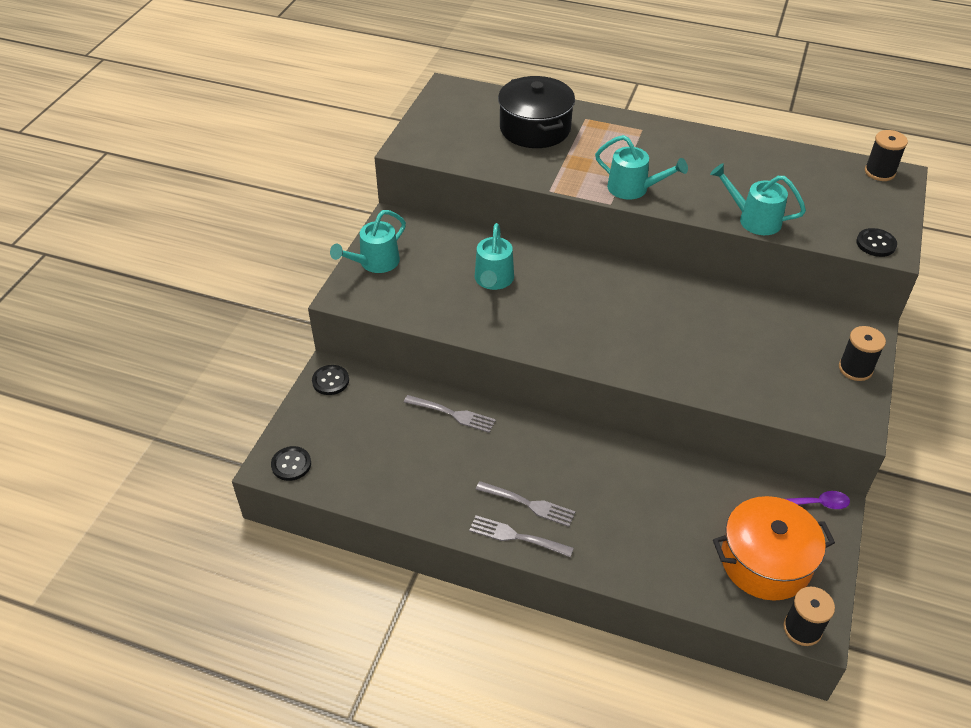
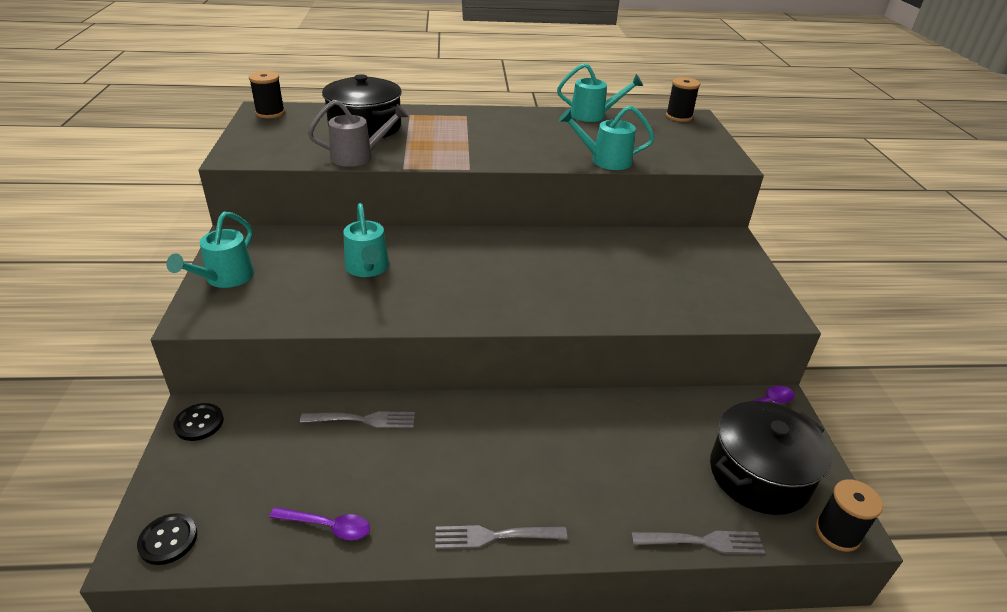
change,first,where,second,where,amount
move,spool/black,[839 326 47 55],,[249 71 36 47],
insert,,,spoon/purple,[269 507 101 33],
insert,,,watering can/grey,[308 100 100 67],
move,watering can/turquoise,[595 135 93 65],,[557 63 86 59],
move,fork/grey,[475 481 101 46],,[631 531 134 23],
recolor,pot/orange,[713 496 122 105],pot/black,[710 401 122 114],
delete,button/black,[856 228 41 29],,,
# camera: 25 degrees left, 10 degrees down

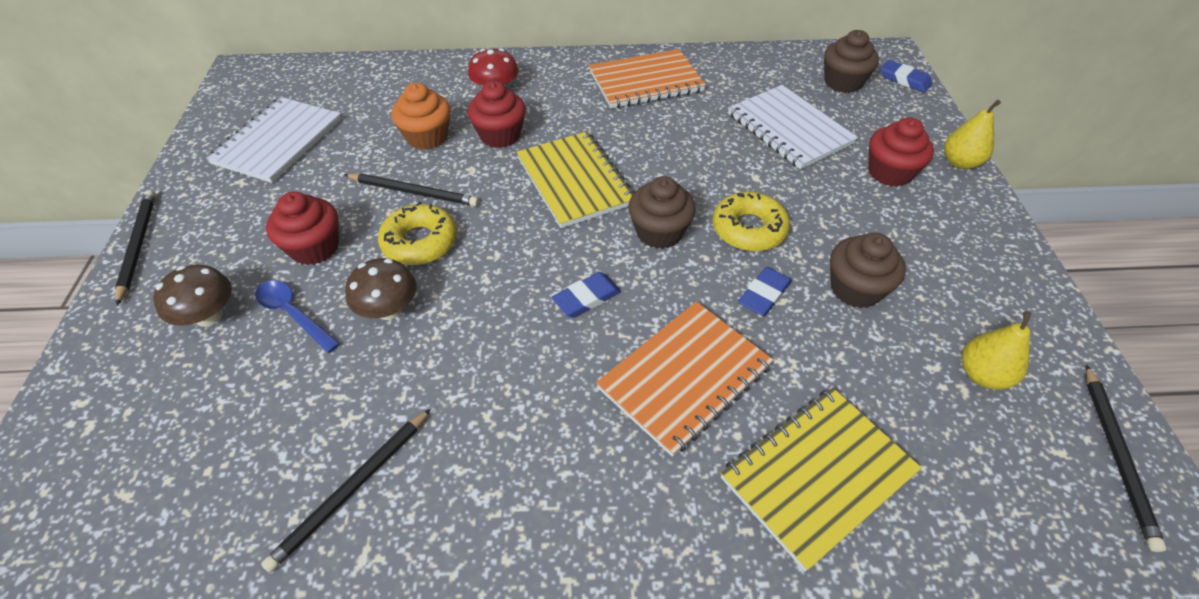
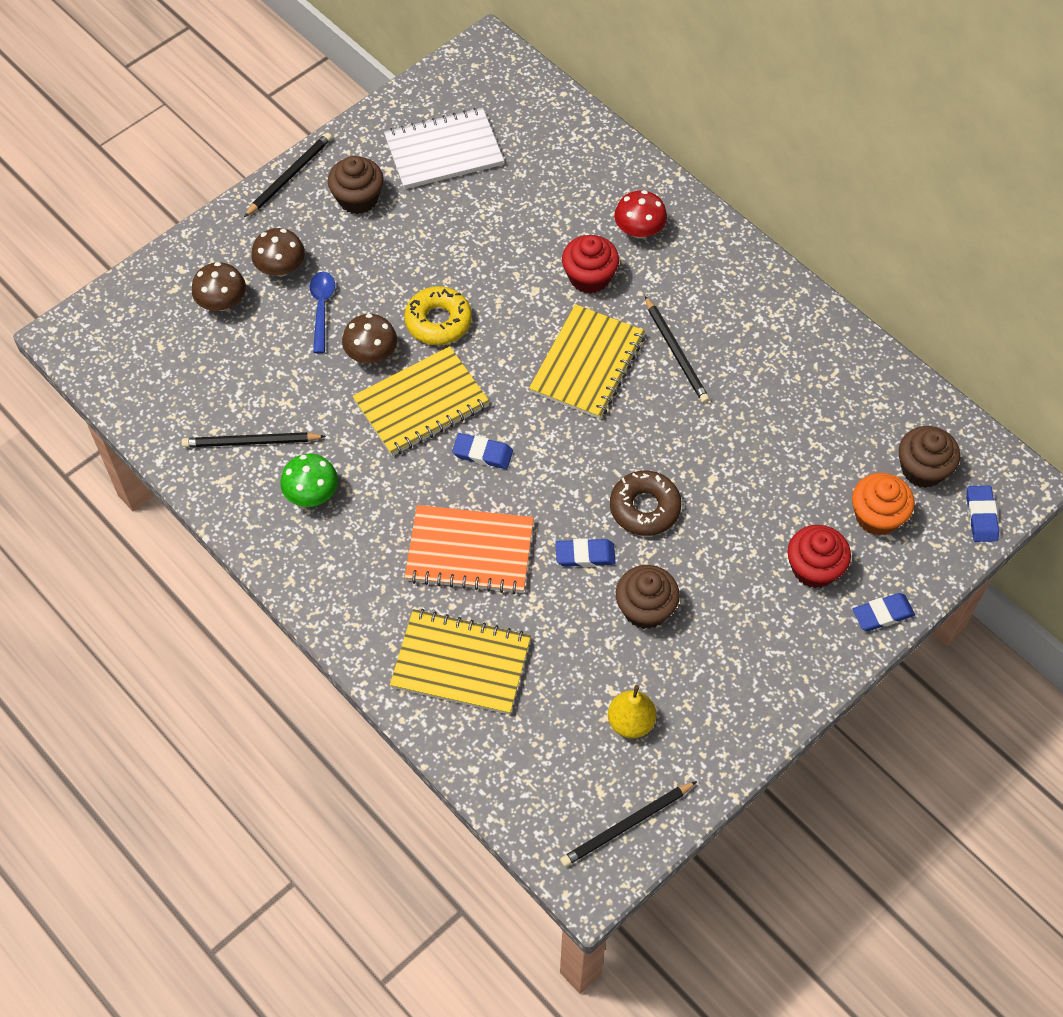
change,first,where,second,where,amount
insert,,,mushroom/brown,[191 262 55 49],
insert,,,mushroom/green,[280 454 58 53],
move,cupcake/brown,[628 176 68 73],,[328 156 55 58],
insert,,,notebook/yellow,[352 346 138 110],
recolor,donut/yellow,[713 192 77 59],donut/brown,[610 471 72 65],
move,pencil/black,[345 174 134 32],,[645 296 65 107],
move,cupcake/orange,[392 83 59 67],,[852 473 63 63],
replace,pear/yellow,[944 100 57 69],eraser/blue,[852 593 63 38],
delete,cupcake/red,[266 192 73 73],,,
delete,notebook/orange,[589 49 117 59],,,
delete,notebook/white,[728 85 130 84],,,
# camera: 50 degrees right, 10 degrees up

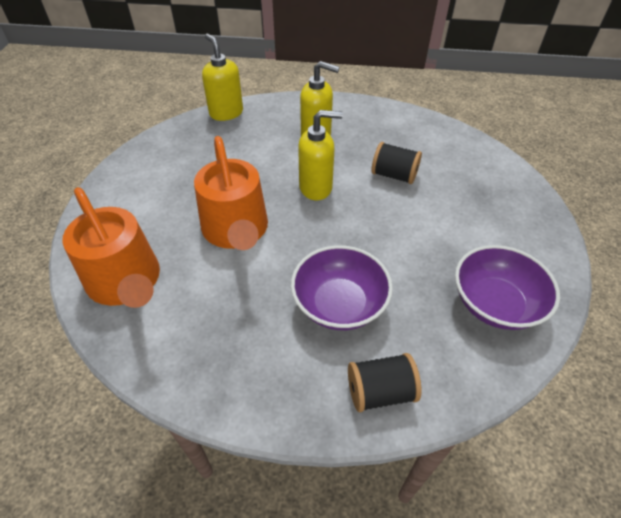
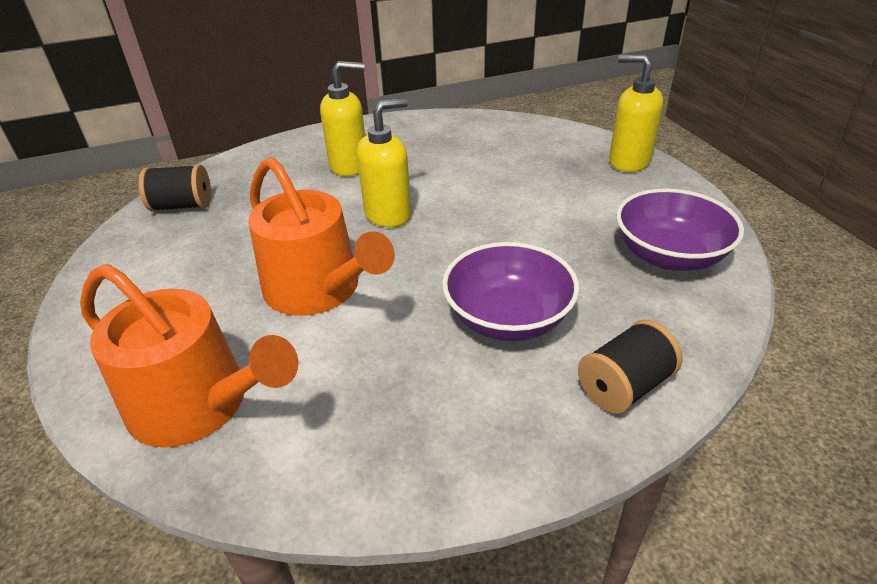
change,first,where,second,where,amount
move,spool/black,[371 142 51 42],,[139 164 72 47],
move,soap dispenser/yellow,[202 34 41 87],,[609 54 54 118],
# camera: 25 degrees left, 10 degrees down

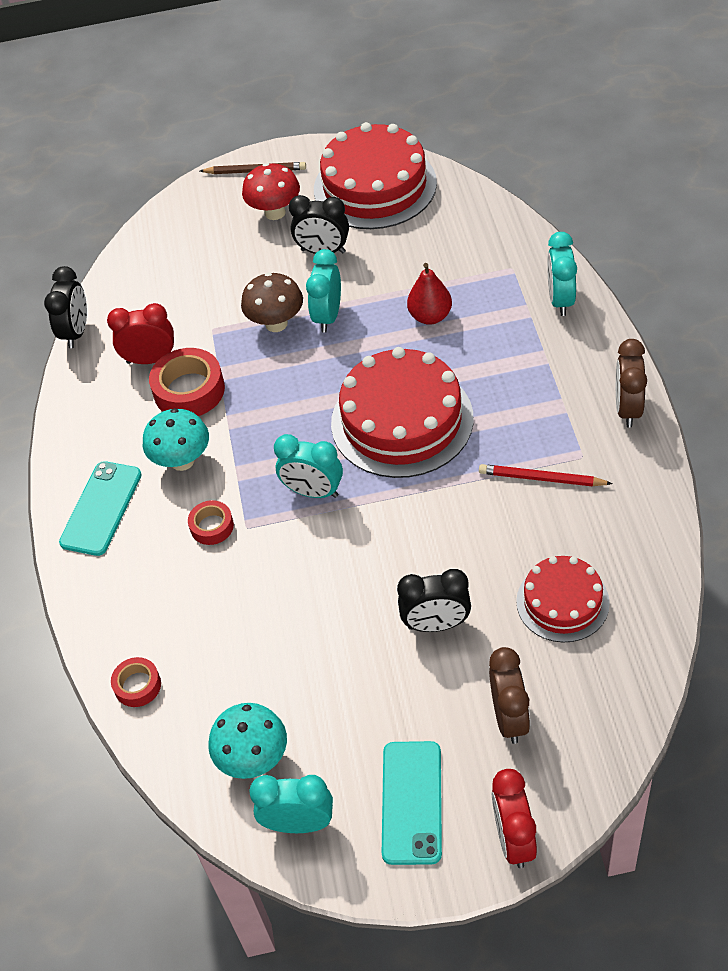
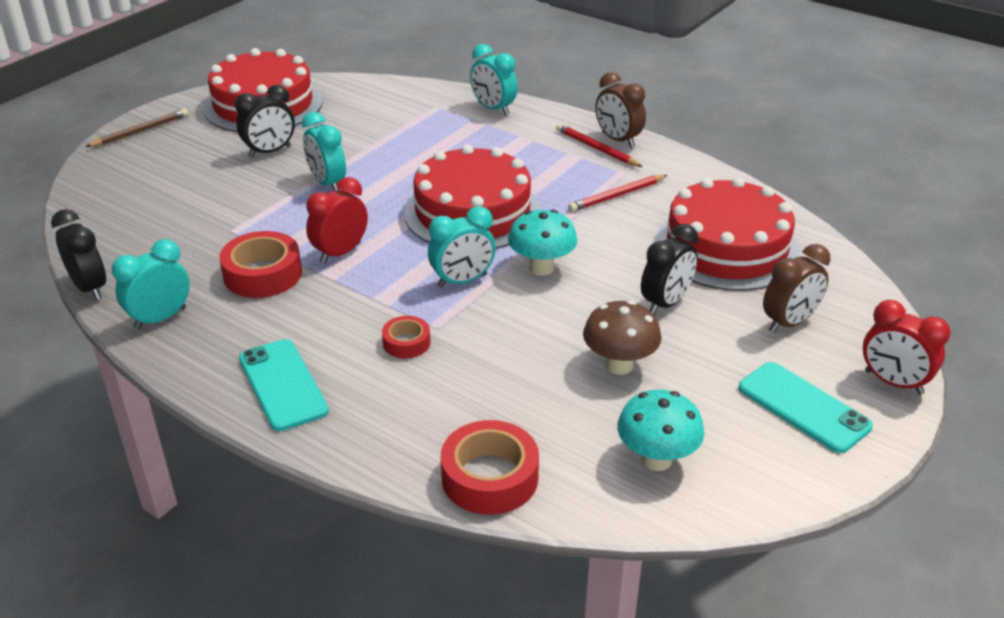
change,first,where,second,where,amount
move,clock/turquoise,[249 775 84 58],,[112 239 78 91],
move,clock/red,[107 303 67 61],,[306 177 62 87],
resize,tape/red,[111 657 50 50],,[441 420 98 95],x1.77
move,mushroom/turquoise,[143 408 66 63],,[508 210 69 66],
insert,,,pencil/red,[556 124 87 43],
move,mushroom/brown,[241 272 62 60],,[583 301 78 74],
resize,cake/red,[516 556 94 86],,[654 177 147 114],x1.73
rotate,clock/brown,[489 647 41 97],,[763 244 68 89],105 degrees clockwise
delete,mushroom/red,[242 163 58 57],,,
delete,pear/red,[407 263 45 62],,,
# camera: 50 degrees left, 15 degrees down

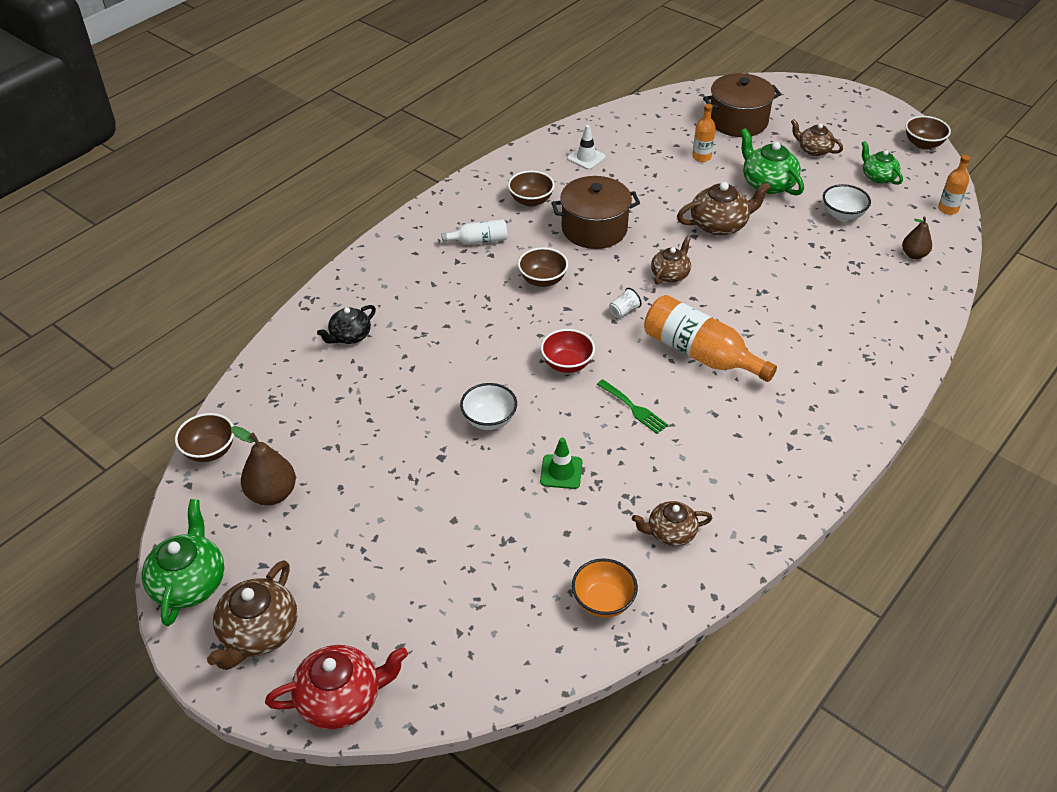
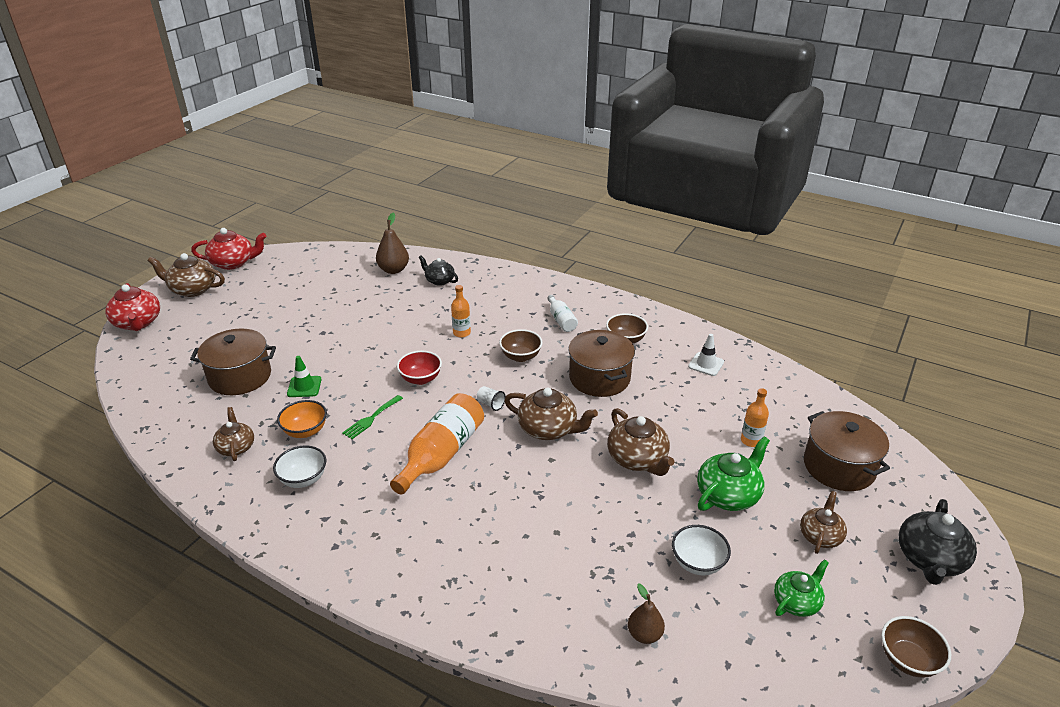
change,first,where,second,where,amount
insert,,,pot/brown,[190 329 86 66],
recolor,teapot/green,[142 499 82 127],teapot/red,[191 228 76 42],
move,bowl/white,[460 383 57 47],,[273 446 53 42],
move,bowl/orange,[572 558 66 60],,[277 400 50 38],
move,pear/brown,[231 426 65 79],,[376 213 33 61],
move,bottle/orange,[938 155 32 60],,[451 285 20 53],
resize,teapot/brown,[651 236 40 49],,[504 388 94 52],x1.54
insert,,,teapot/black,[899 499 78 86],
delete,bowl/brown,[175 413 59 49],,,
# camera: 80 degrees right, 10 degrees down

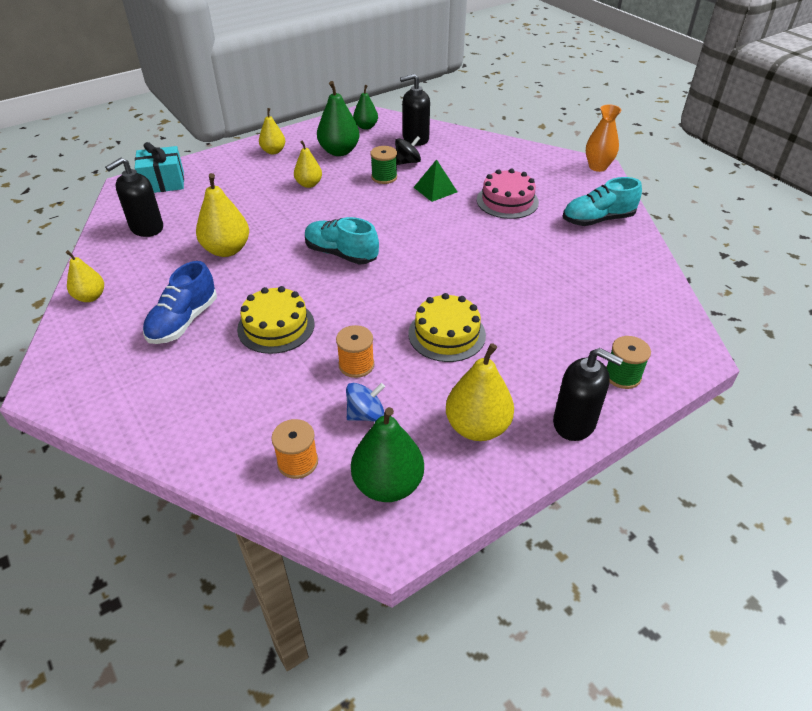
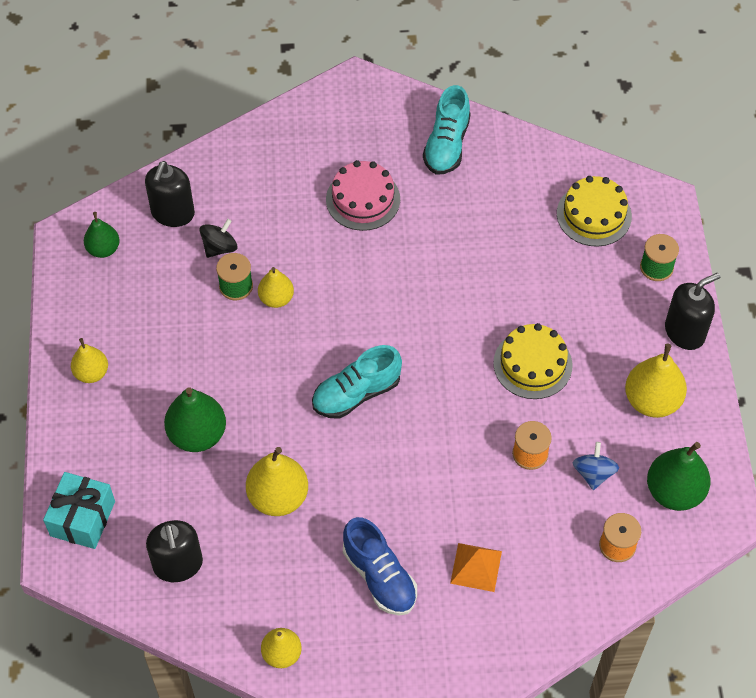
change,first,where,second,where,amount
move,pear/green,[317 81 43 75],,[164 387 62 65],
rotate,spinning top/black,[395 136 26 29],,[199 219 38 39],45 degrees clockwise
move,pear/yellow,[294 140 28 48],,[258 267 36 41],
insert,,,pyramid/orange,[450 543 52 49],
move,cake/yellow,[237 286 78 68],,[557 176 75 71],
delete,pyramid/green,[413 159 44 43],,,
delete,vase/orange,[586 104 36 68],,,
# camera: 60 degrees left, 15 degrees up

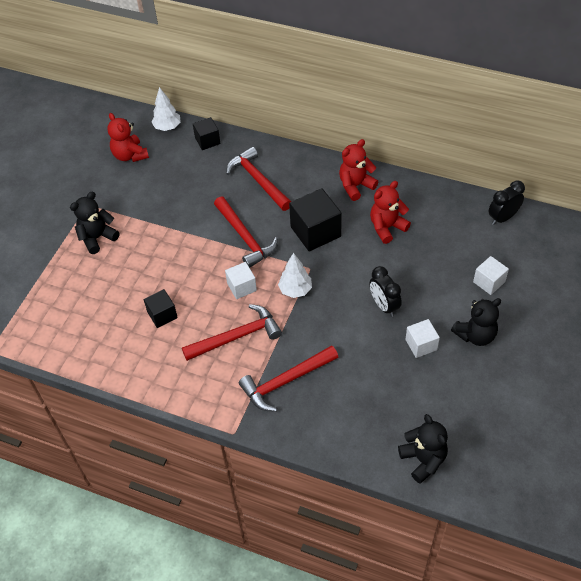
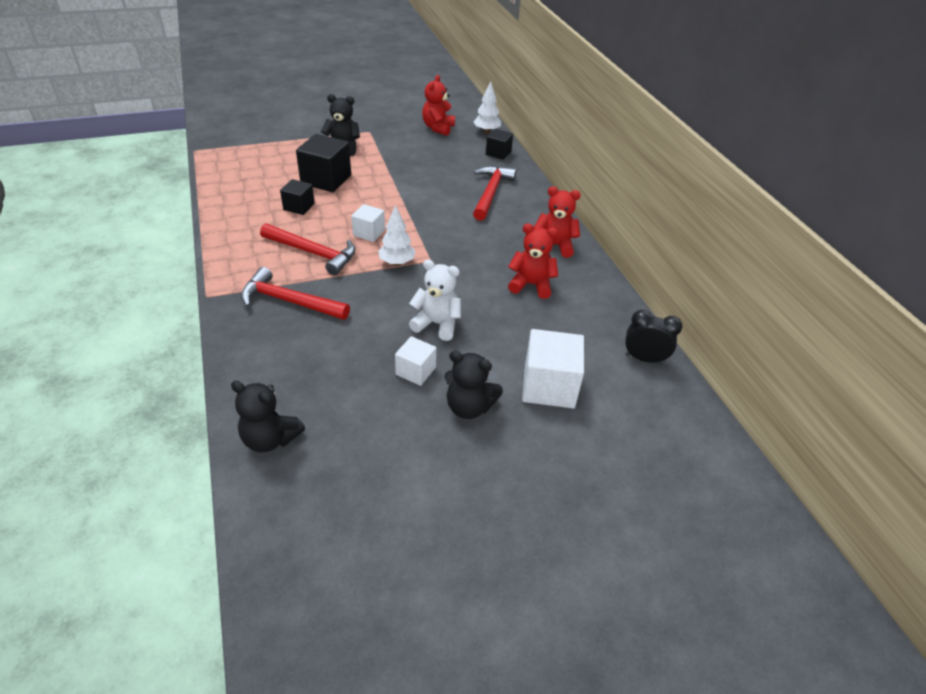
change,first,where,second,where,amount
rotate,teddy bear/black,[398 414 50 69],,[231 381 74 71],90 degrees clockwise
move,cube/black,[289 188 53 63],,[296 134 55 58],
replace,clock/black,[370 266 32 51],teddy bear/white,[409 259 52 82],
resize,cube/white,[473 256 36 39],,[522 329 62 79],x1.73
delete,hammer/red,[214 196 64 72],,,
# camera: 45 degrees right, 10 degrees down

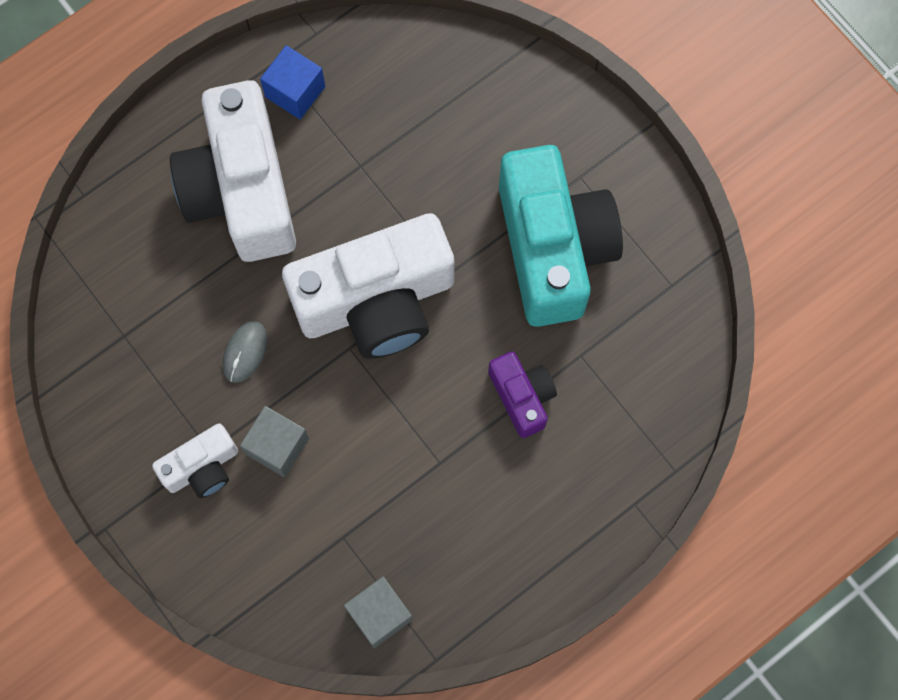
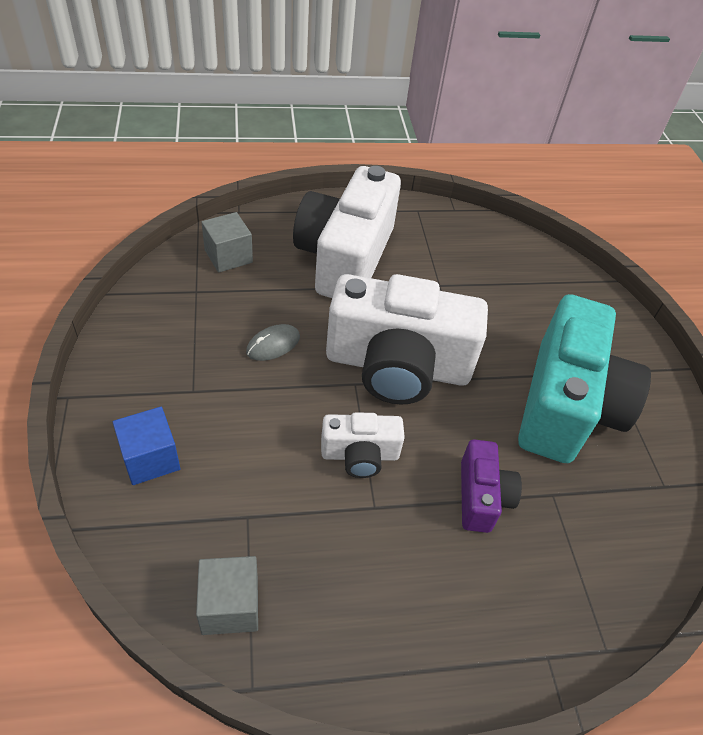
change,first,where,second,where,amount
move,cube/blue,[260 45 65 74],,[113 407 67 78],
move,cube/grey,[240 406 69 71],,[202 212 51 61],
move,camera/white,[152 423 86 75],,[321 412 84 66],
# camera: 25 degrees right, 25 degrees down

